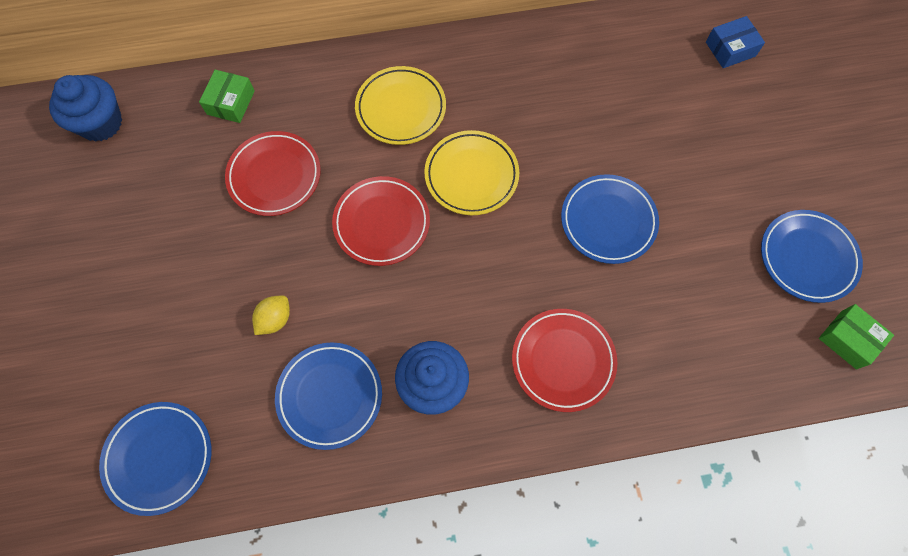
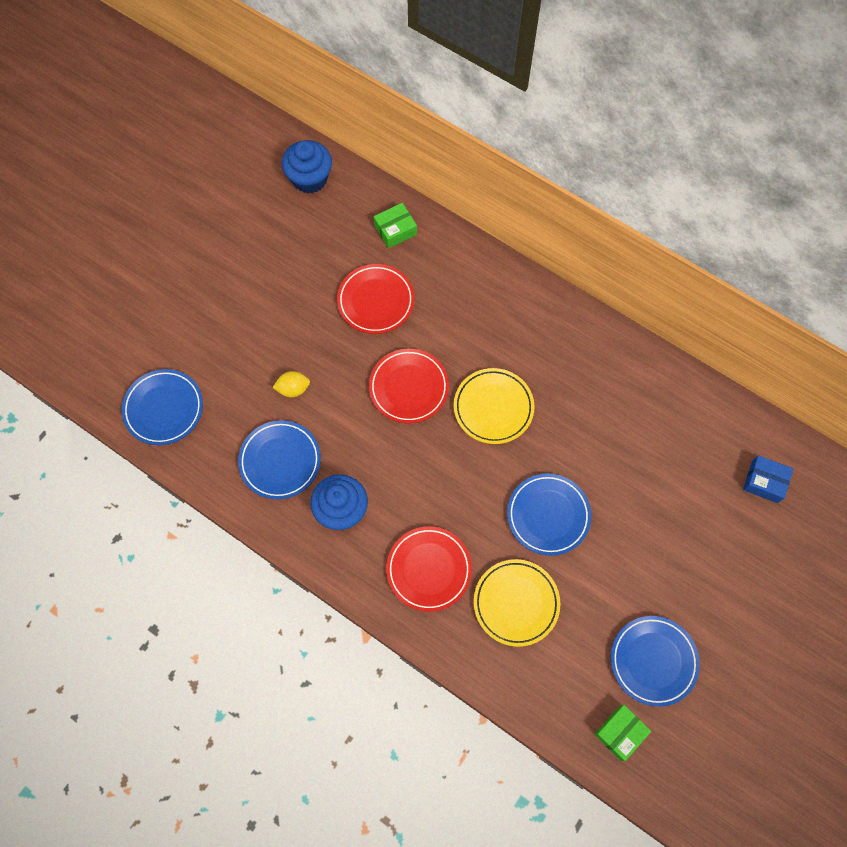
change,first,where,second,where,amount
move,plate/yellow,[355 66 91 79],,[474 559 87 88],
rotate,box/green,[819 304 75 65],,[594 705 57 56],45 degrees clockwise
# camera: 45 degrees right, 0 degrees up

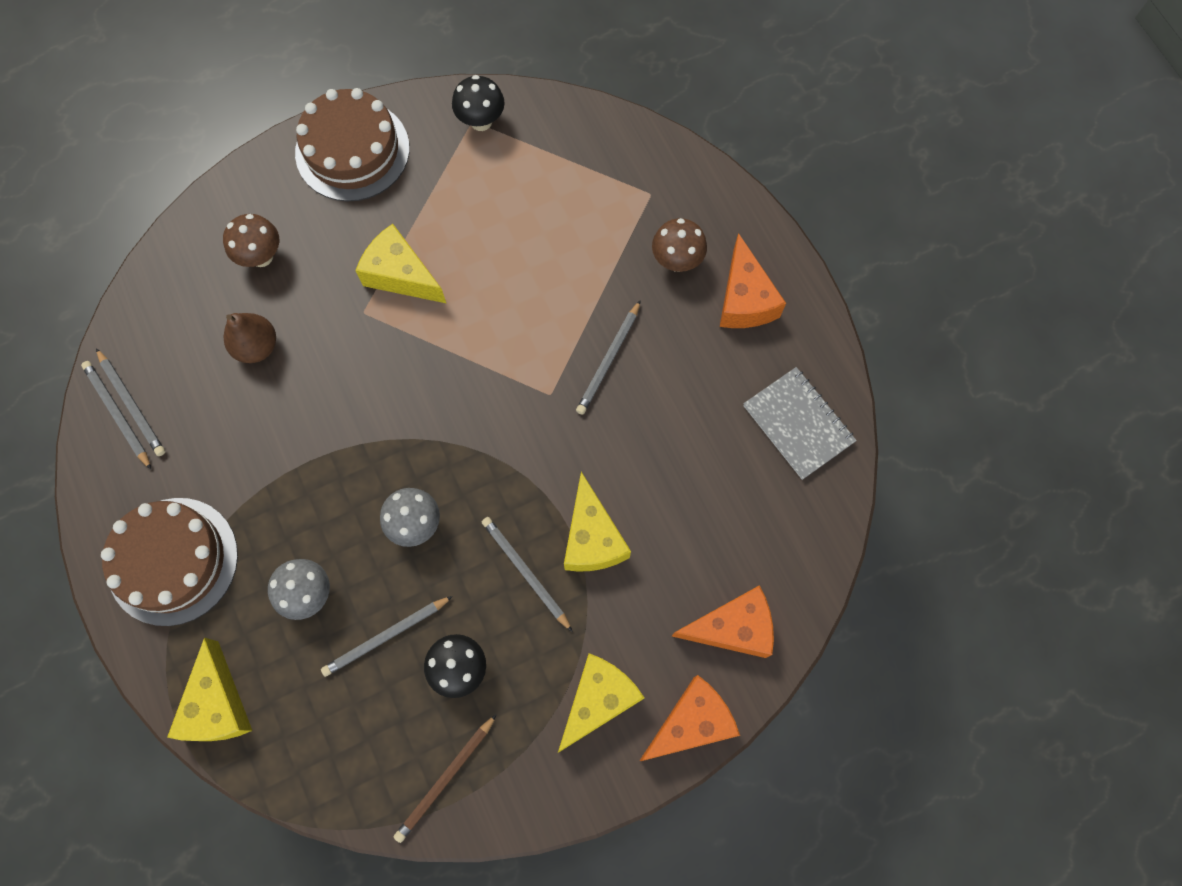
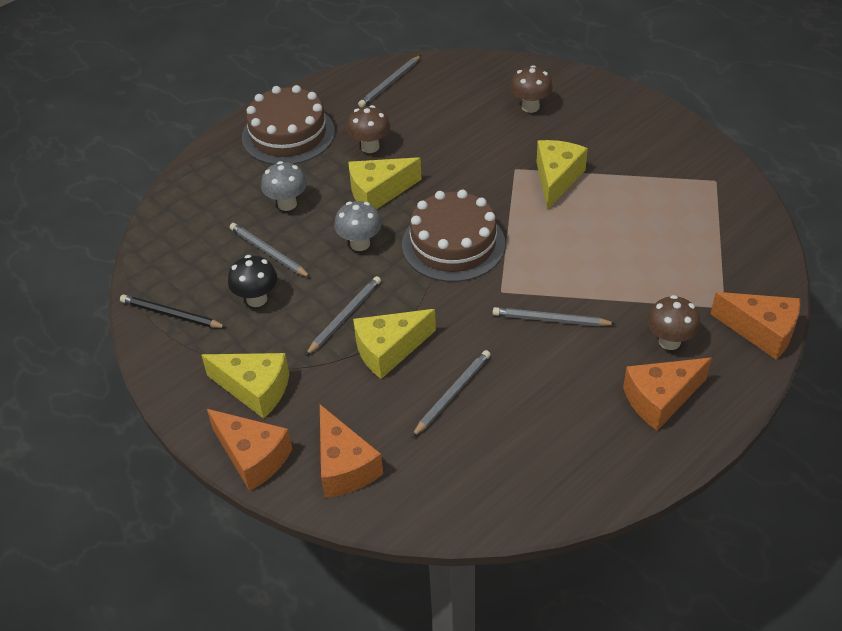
change,first,where,second,where,amount
recolor,pencil/brown,[394 714 103 129],pencil/black,[120 295 107 33],
insert,,,mushroom/brown,[347 105 43 48],
move,cheese/yellow,[167 638 85 103],,[348 157 74 53],
move,cake/brown,[295 88 115 114],,[402 190 103 92],
move,pencil/grey,[81 361 70 108],,[412 350 79 87],
insert,,,cheese/orange,[711 292 89 68],
delete,pear/brown,[223 313 53 50],,,
delete,mushroom/black,[452 75 53 56],,,
delete,notebook/grey,[743 367 114 113],,,
# camera: 75 degrees right, 25 degrees down

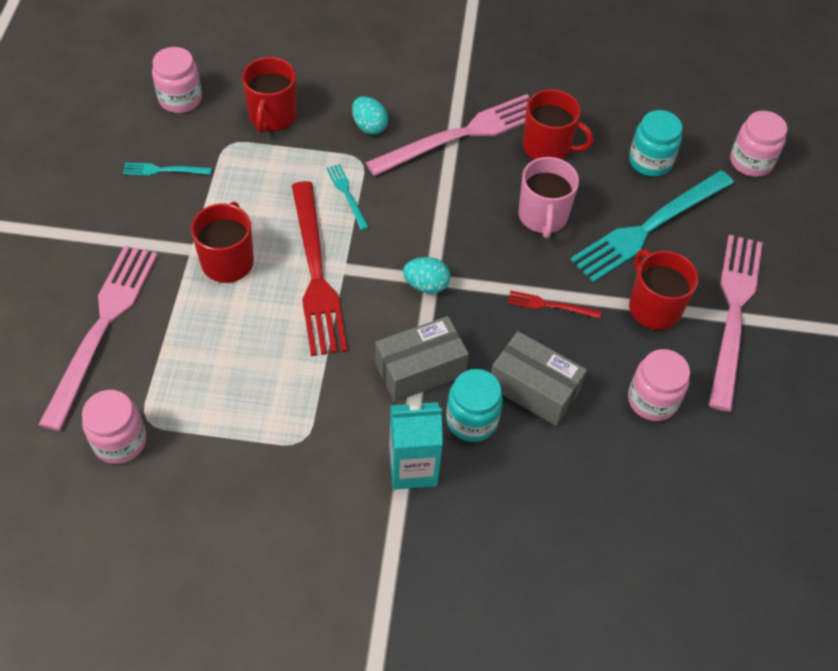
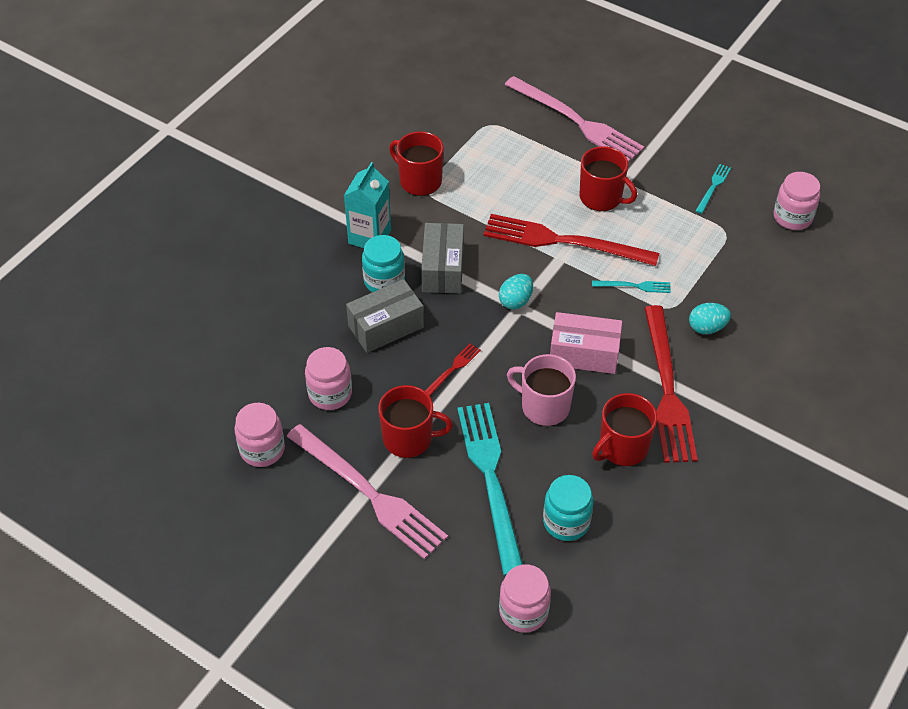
change,first,where,second,where,amount
move,jar/pink,[82 390 65 74],,[235 403 50 64],
move,mug/red,[242 57 55 76],,[389 131 55 65],
insert,,,box/pink,[550 312 72 62],
recolor,fork/pink,[365 94 164 82],fork/red,[644 305 54 158],
# camera: 120 degrees right, 5 degrees down

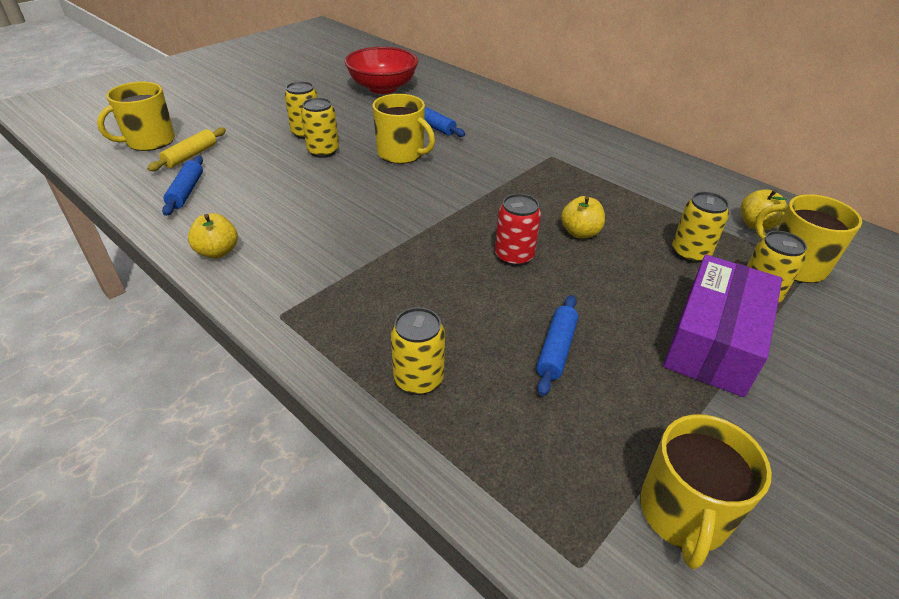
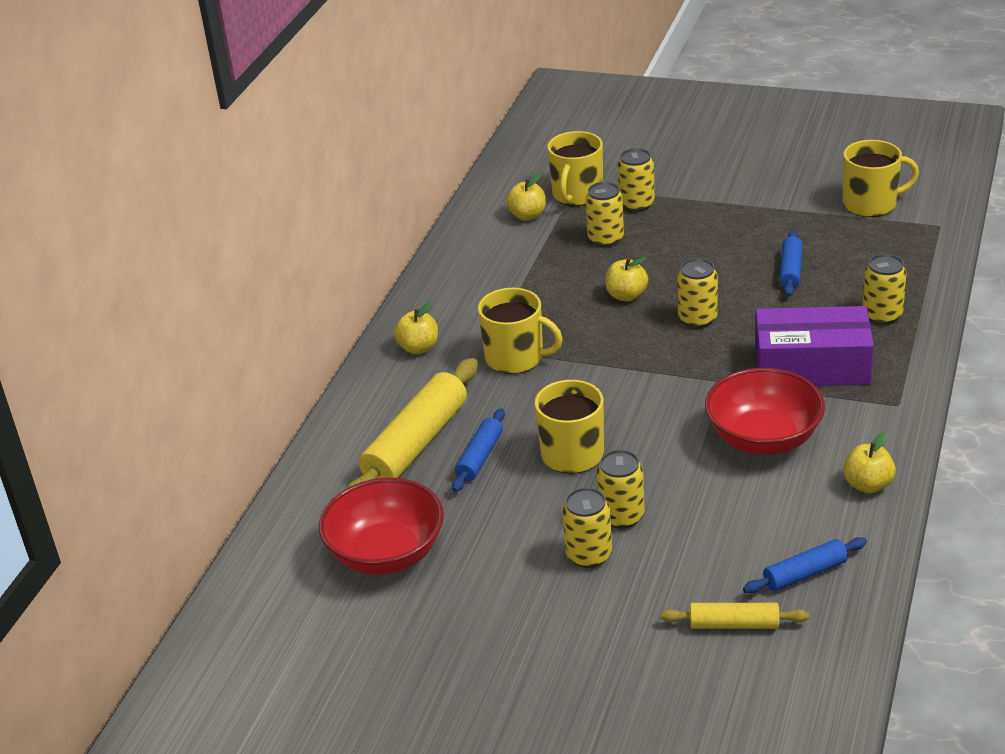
change,first,where,second,where,amount
insert,,,rolling pin/yellow,[346 358 132 131],
insert,,,apple/yellow,[394 302 44 52],
move,mug/yellow,[97 82 78 69],,[478 288 85 86],
recolor,can/red,[495 194 46 72],can/yellow,[677 258 41 70],
insert,,,bowl/red,[705 368 120 87],
move,box/purple,[663 255 119 142],,[755 306 119 80],
rotate,rolling pin/blue,[536 295 42 101],,[779 230 23 67],75 degrees counterclockwise
# camera: 110 degrees left, 5 degrees down

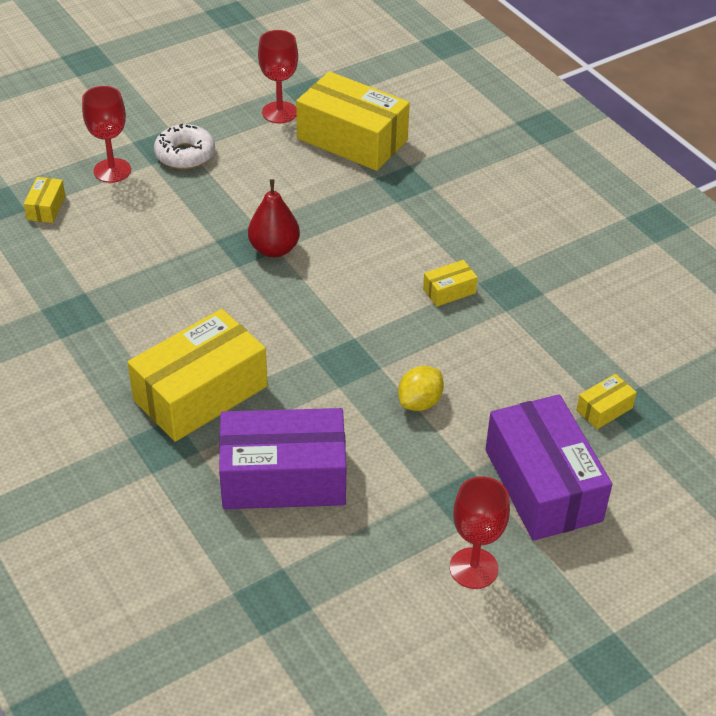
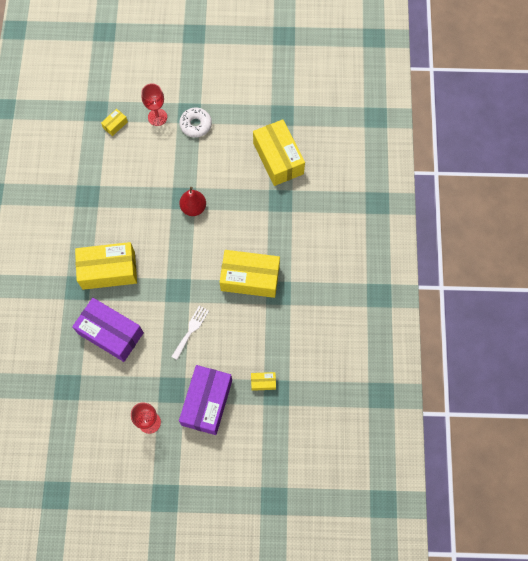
change,first,where,second,where,amount
replace,lemon/yellow,[398 366 46 45],fork/white,[171 306 38 54],
resize,box/yellow,[423 260 55 47],,[220 250 60 48],x2.35
delete,goblet/red,[258 30 40 94],,,
# camera: 35 degrees right, 25 degrees up

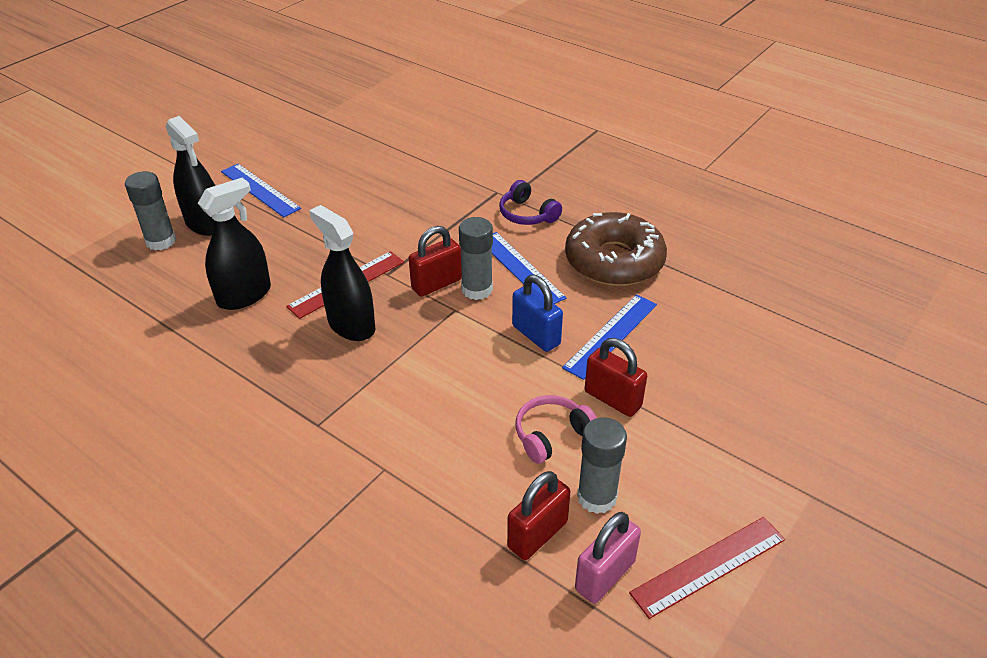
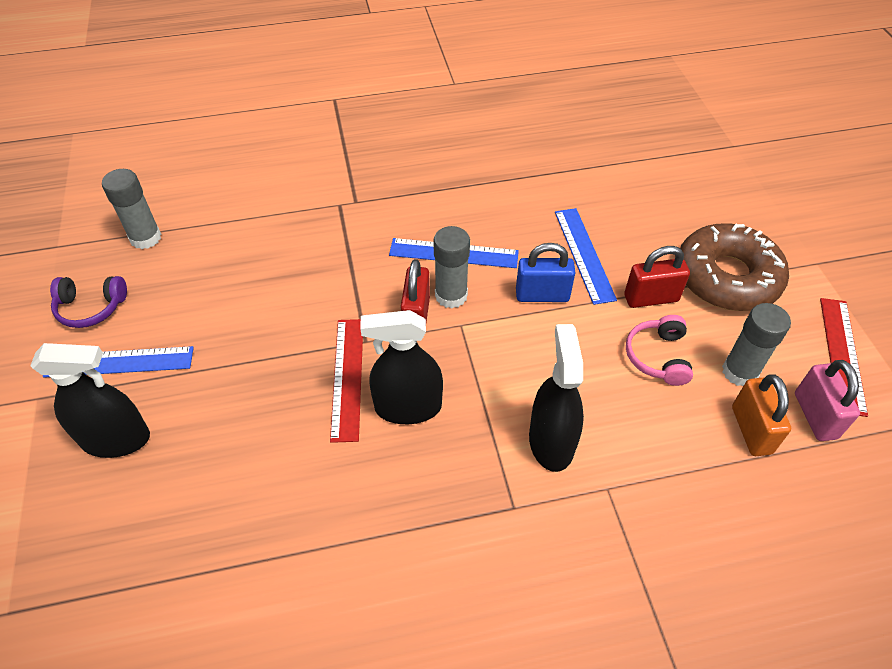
change,first,where,second,where,amount
move,headphones/purple,[499 180 63 45],,[50 276 77 52],
move,glue stick/grey,[125 171 51 80],,[102 169 59 80],
move,spray bottle/black,[198 178 73 132],,[529 324 55 148],
move,donut/brown,[565 212 102 74],,[680 223 109 88],
recolor,padlock/red,[507 471 63 89],padlock/orange,[732 374 59 82],
# camera: 50 degrees left, 10 degrees up

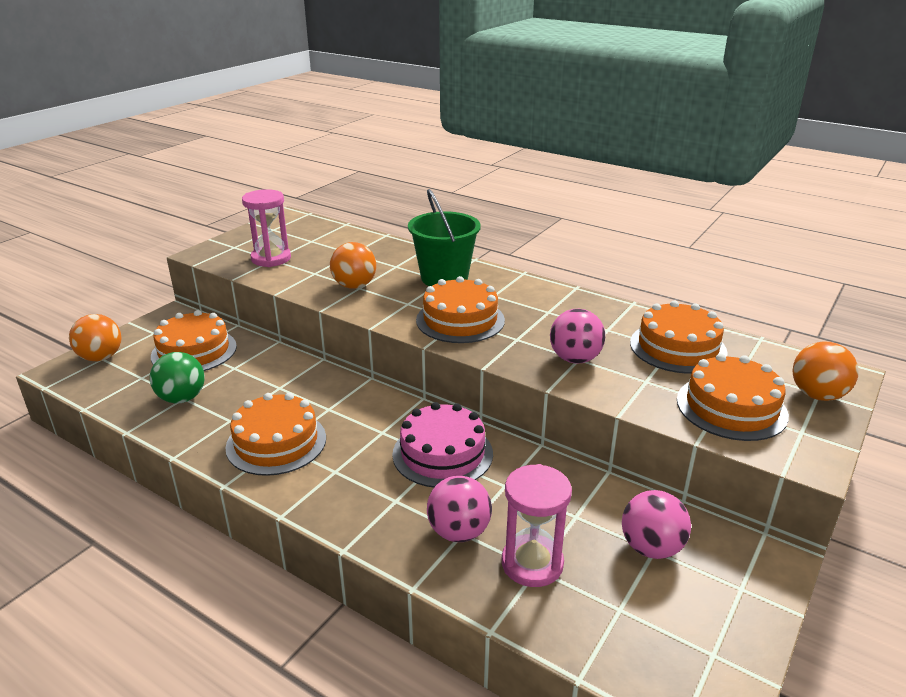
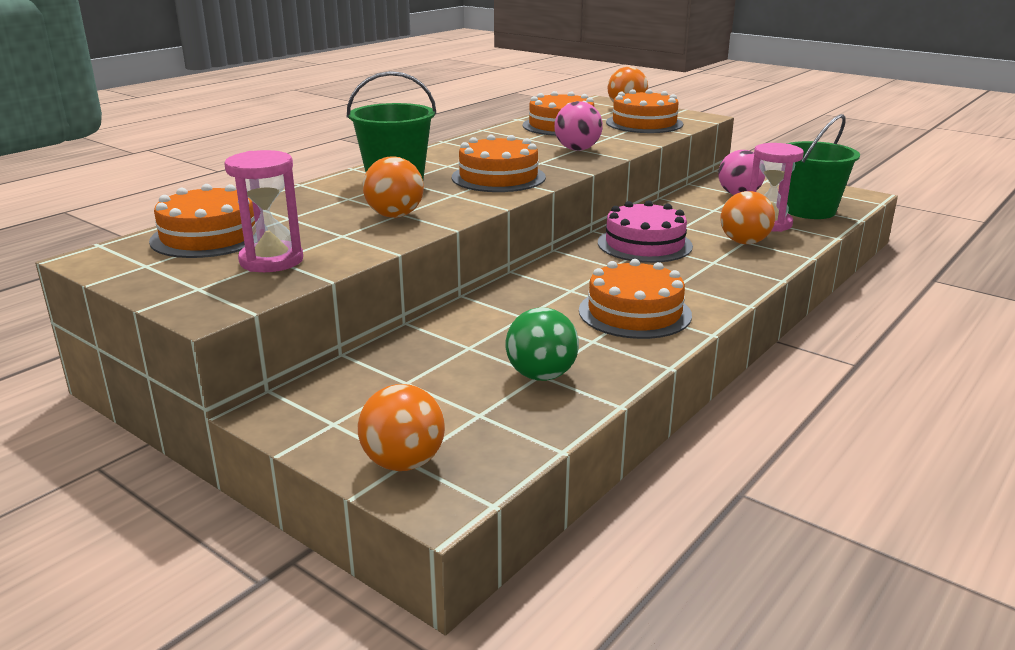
change,first,where,second,where,amount
move,cake/orange,[151 310 86 61],,[149 184 106 74],
recolor,ball/pink,[427 476 65 66],ball/orange,[720 191 55 53],
insert,,,bucket/green,[786 114 74 105],
# camera: 85 degrees left, 5 degrees down

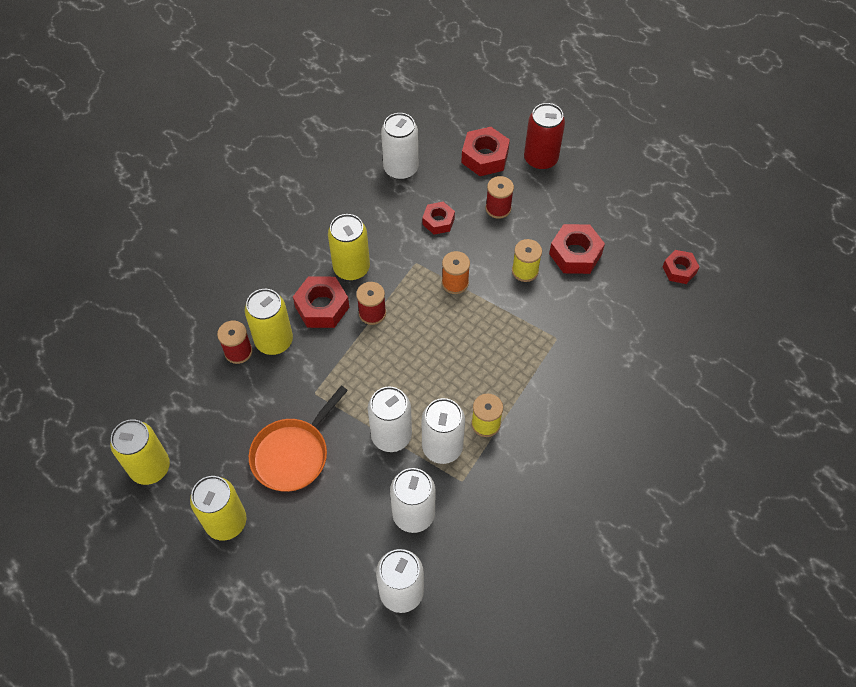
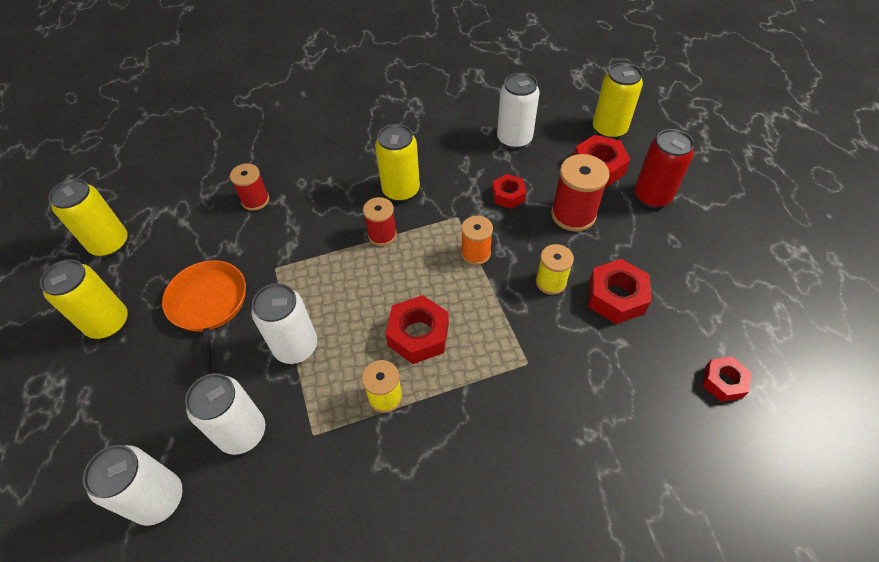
change,first,where,second,where,amount
rotate,pan/orange,[249 386 99 106],,[162 260 84 117],90 degrees clockwise
move,nut/red,[293 277 56 51],,[386 295 63 69],
resize,spool/red,[486 176 28 43],,[551 154 58 78],x1.56
move,can/yellow,[245 289 48 66],,[593 63 50 76],
delete,can/white,[422 398 43 66],,,
# camera: 40 degrees right, 5 degrees down

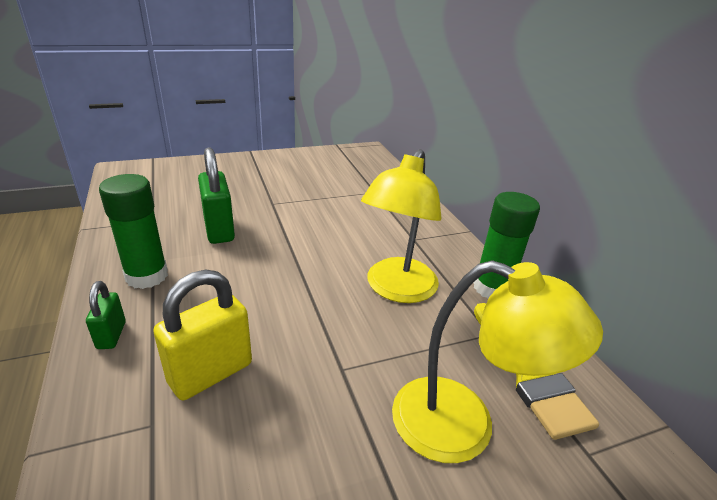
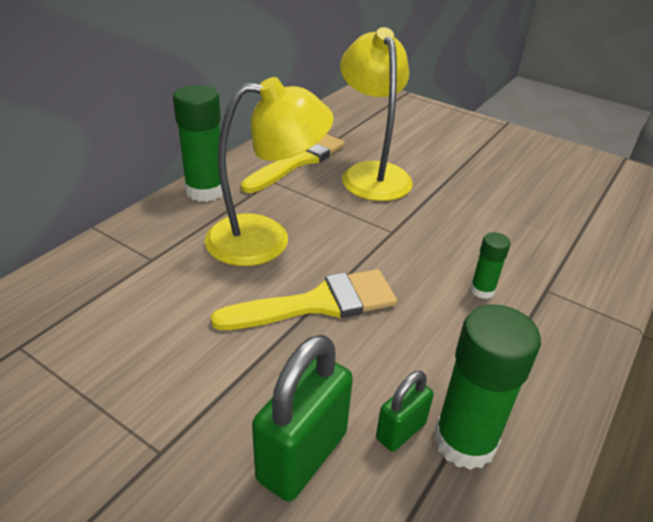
change,first,where,second,where,amount
insert,,,brush/yellow,[211 269 186 61],
move,padlock/green,[86 281 40 68],,[376 371 58 81],
replace,padlock/yellow,[153 270 99 130],glue stick/green,[470 232 41 67],
# camera: 125 degrees left, 5 degrees up

